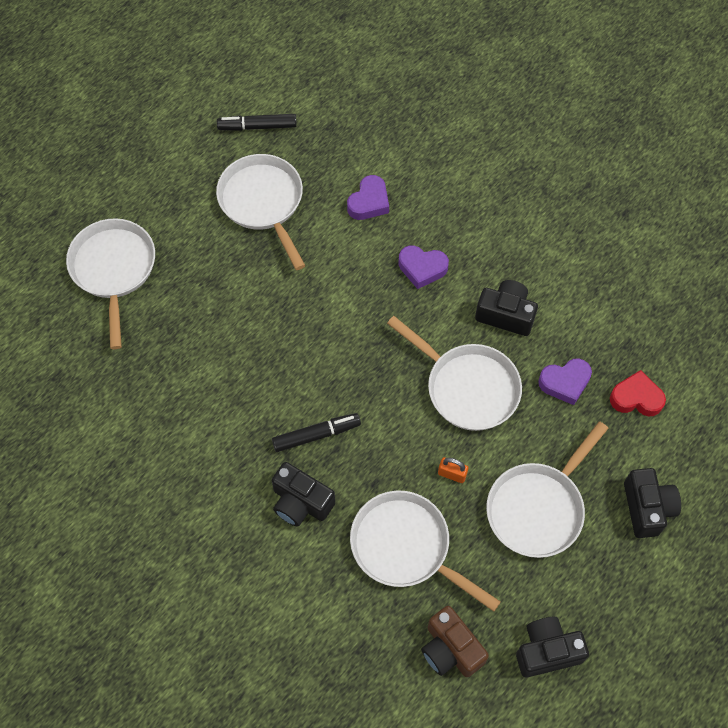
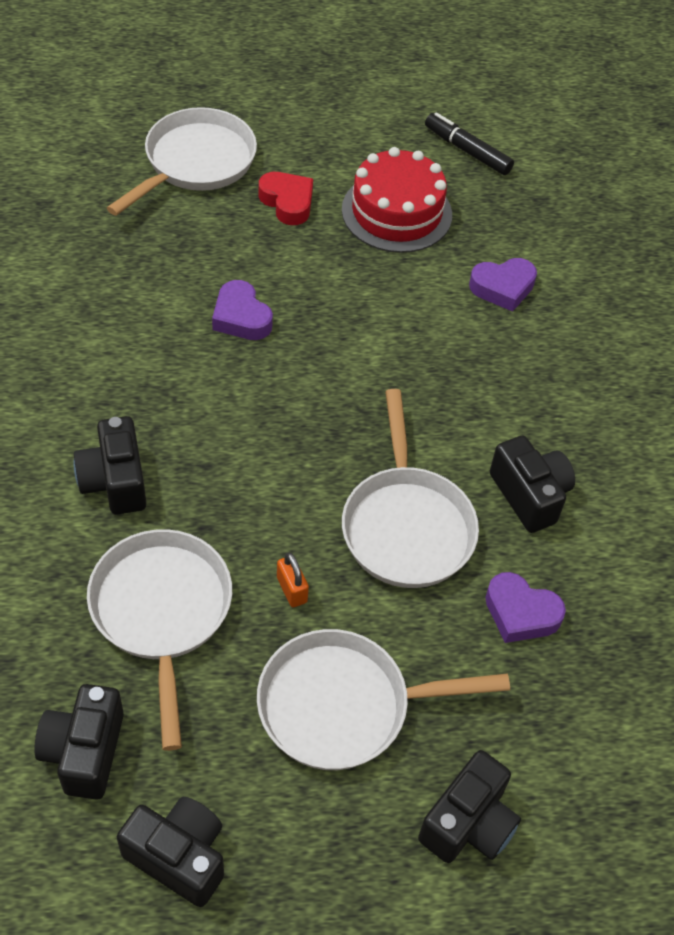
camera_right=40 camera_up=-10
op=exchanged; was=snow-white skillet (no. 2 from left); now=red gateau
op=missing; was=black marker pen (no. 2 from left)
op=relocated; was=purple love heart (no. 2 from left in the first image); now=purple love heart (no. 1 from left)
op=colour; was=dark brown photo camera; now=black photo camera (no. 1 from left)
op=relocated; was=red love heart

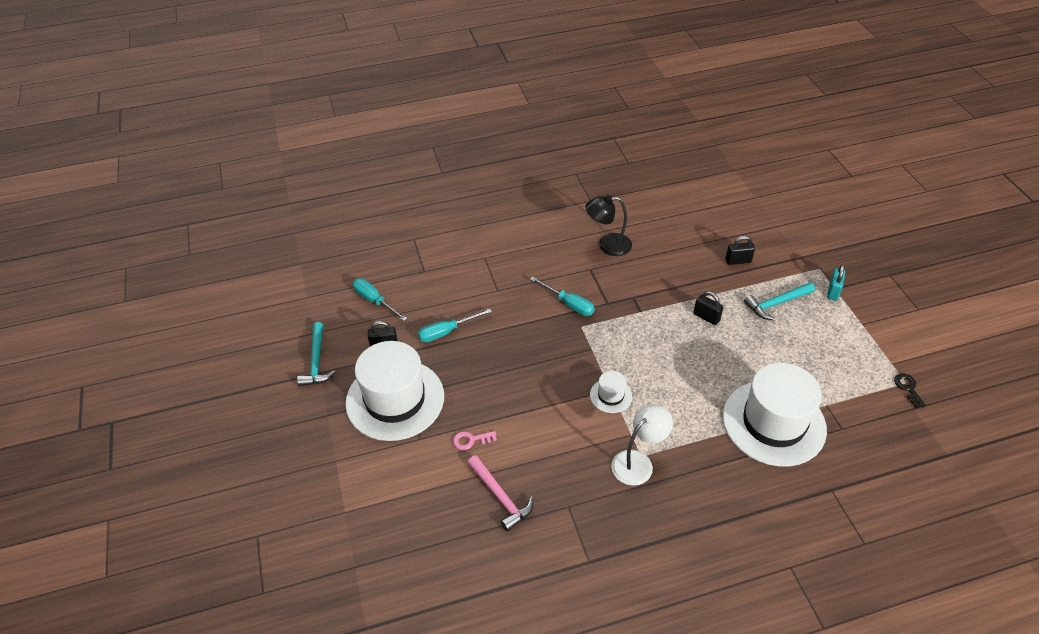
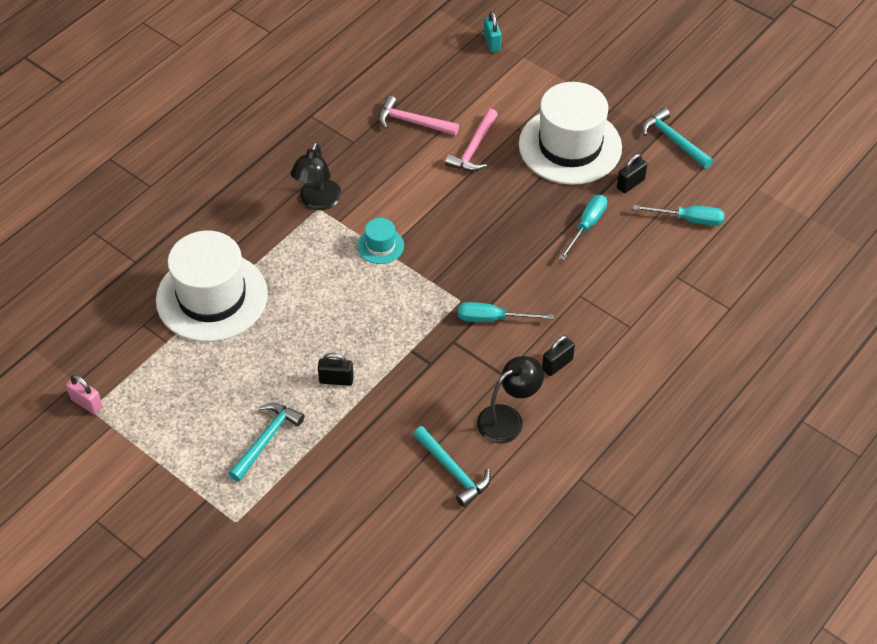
camera_right=145 camera_up=5
op=exchanged; was=rose-pink latchkey; now=rose-pink hammer (no. 2 from left)
op=colour; was=snow-white hat (no. 2 from left); now=aqua hat
op=colour; was=snow-white lamp; now=black lamp (no. 1 from left)
op=relocated; was=black padlock (no. 3 from left in the first image); now=black padlock (no. 2 from left)
op=relocated; was=aqua padlock
op=exchanged; was=black latchkey; now=rose-pink padlock
op=appeared; now=aqua hammer (no. 2 from left)

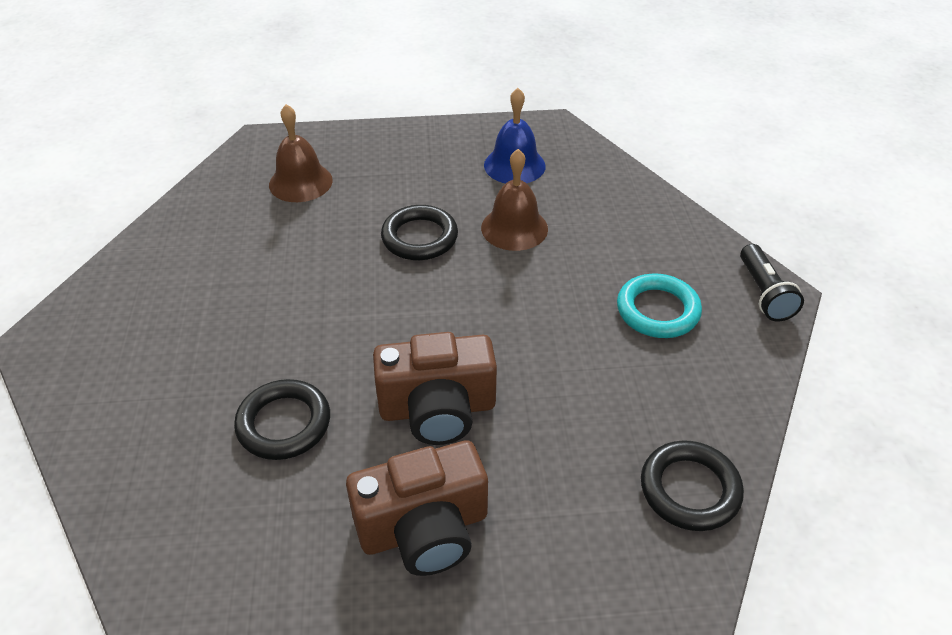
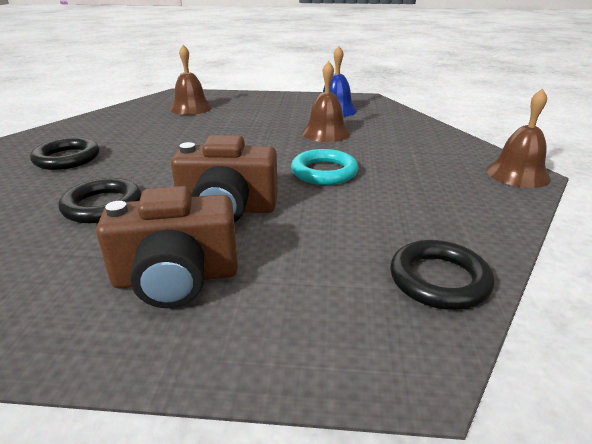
camera_right=10 camera_up=-15
op=relocated; was=black ring (no. 2 from left in the first image); now=black ring (no. 1 from left)
op=relocated; was=aqua ring
op=exchanged; was=black torch; now=dark brown school bell (no. 3 from left)

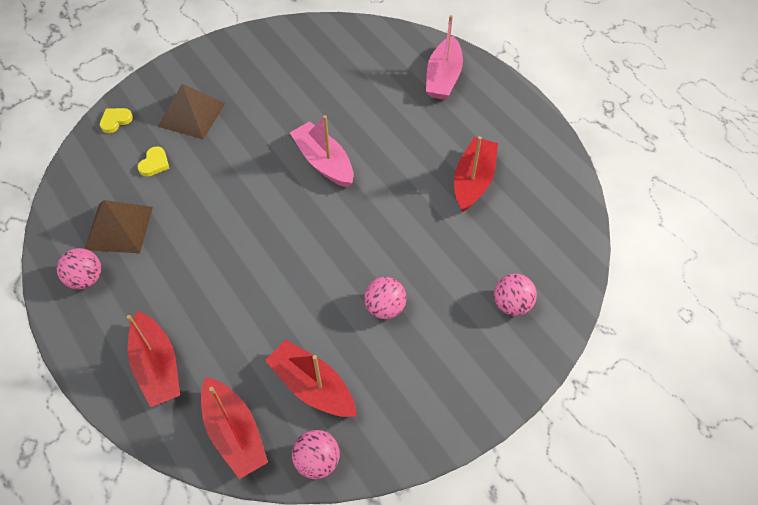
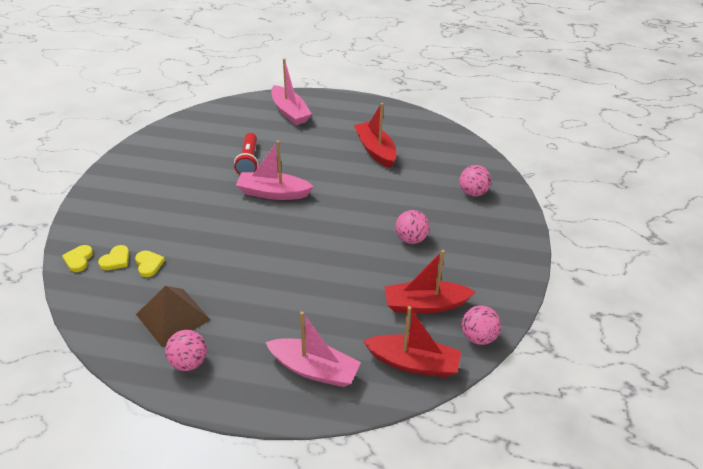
camera_right=-45 camera_up=-15
op=colour; was=red toy boat (no. 1 from left); now=rose-pink toy boat (no. 3 from left)
op=missing; was=dark brown solid pyramid (no. 2 from left)
op=appeared; now=bright yellow love heart (no. 2 from left)
op=appeared; now=red torch

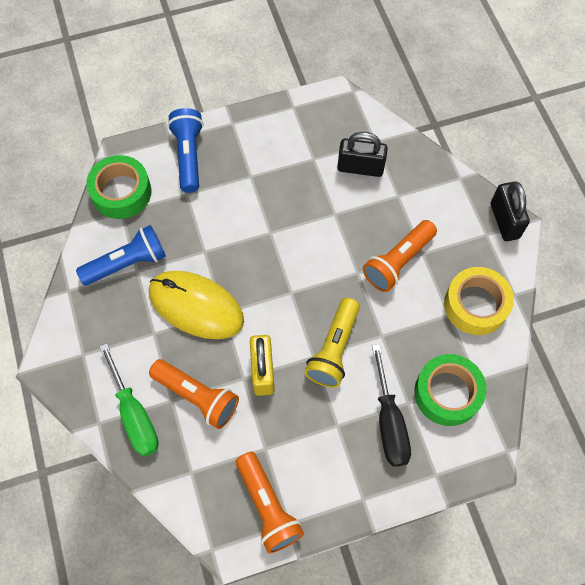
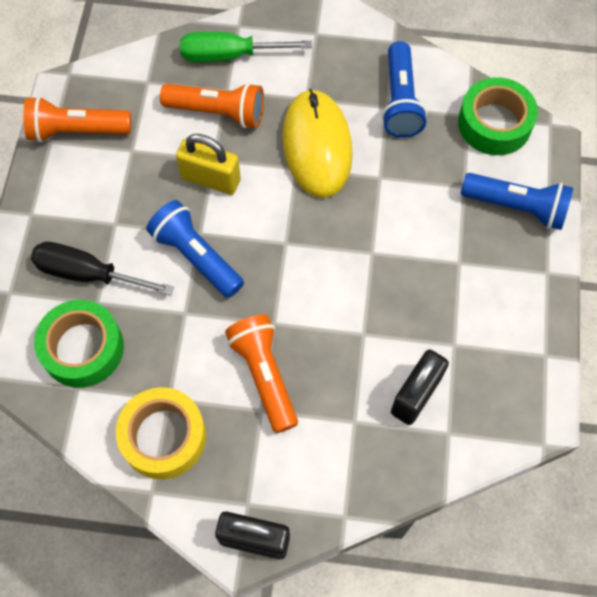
camera_right=115 camera_up=0
op=spun; was=bright yellow mouse; clockwise=-60
op=spun; was=orange-coloured torch (no. 1 from left in the first image); clockwise=-135
op=colour; was=bright yellow torch; now=blue torch (no. 1 from left)

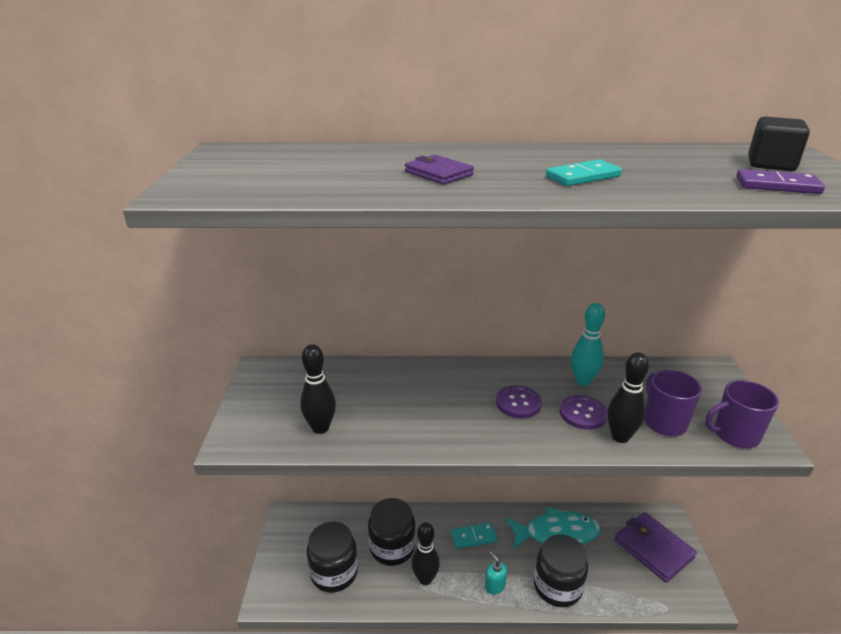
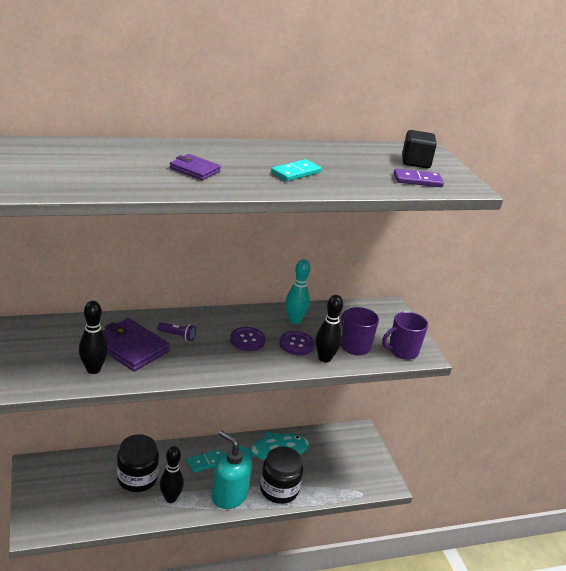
camera_right=-20 camera_up=0
op=missing; was=black preserve jar (no. 1 from left)
op=size; was=aqua soap dispenser; ratio=2.16
op=relocated; was=purple wallet (no. 2 from left in the first image); now=purple wallet (no. 1 from left)
op=appeared; now=purple torch

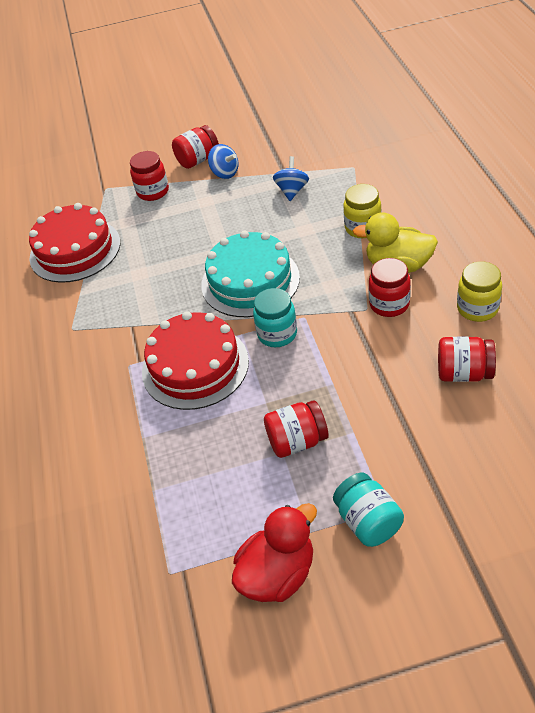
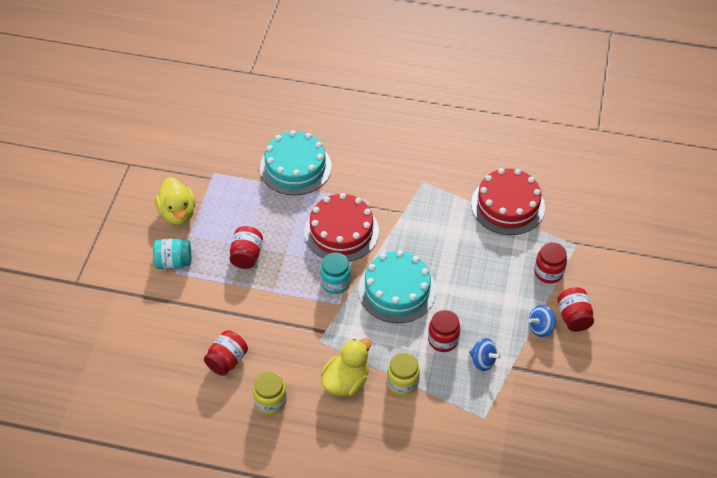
camera_right=110 camera_up=5
op=colour; was=red duck; now=bright yellow duck (no. 1 from left)
op=relocated; was=red preserve jar (no. 4 from left in the first image); now=red preserve jar (no. 3 from left)
op=appeared; now=aqua gateau (no. 1 from left)

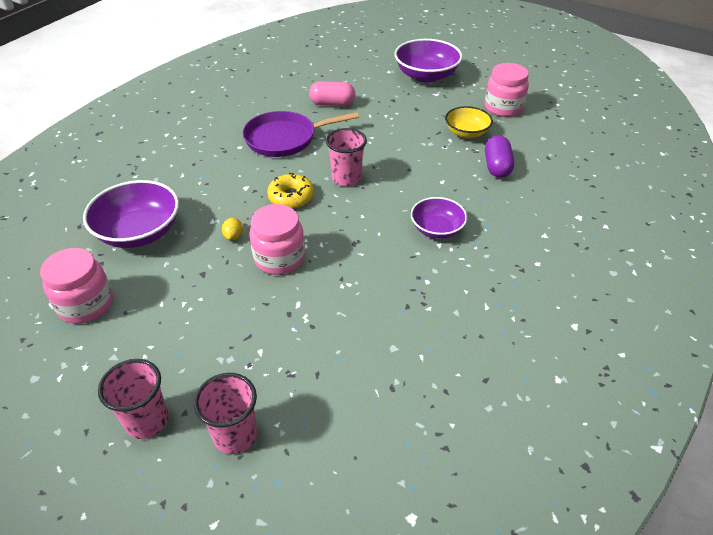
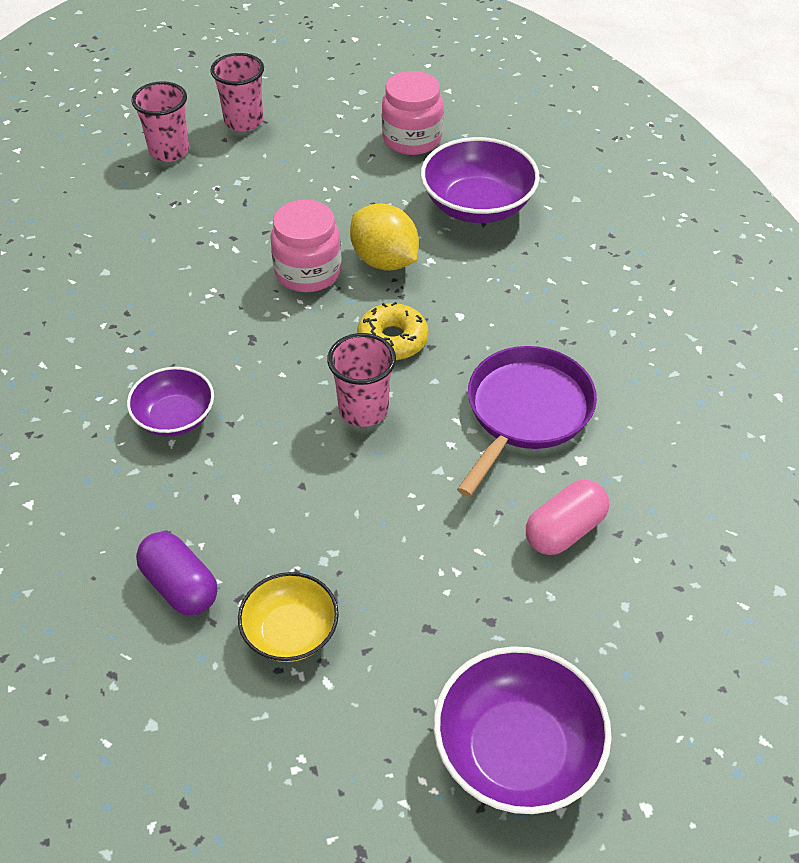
camera_right=135 camera_up=5
op=size; was=bright yellow lemon; ratio=2.25
op=missing; was=rose-pink preserve jar (no. 3 from left)

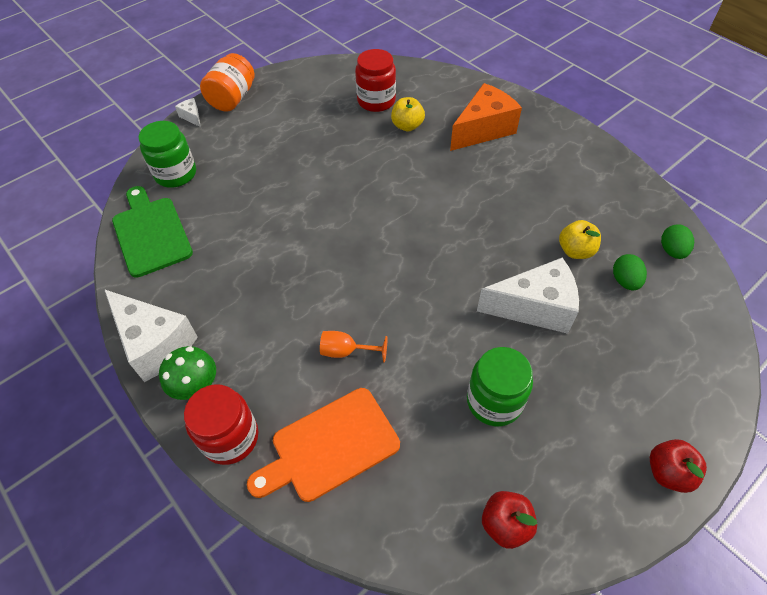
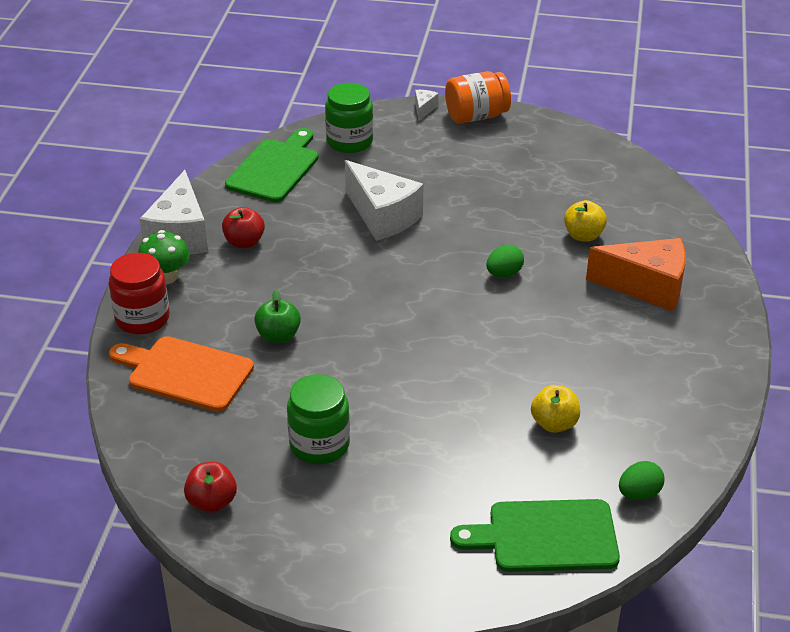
camera_right=50 camera_up=-15
op=exchanged; was=orange-coloured goblet; now=emerald apple
op=missing; was=red preserve jar (no. 2 from left)
op=relocated; was=snow-white piece of cheese (no. 3 from left in the first image); now=snow-white piece of cheese (no. 2 from left)
op=relocated; was=emerald toy egg (no. 1 from left)
op=relocated; was=red apple (no. 2 from left)
op=appeared; now=emerald bread board (no. 2 from left)

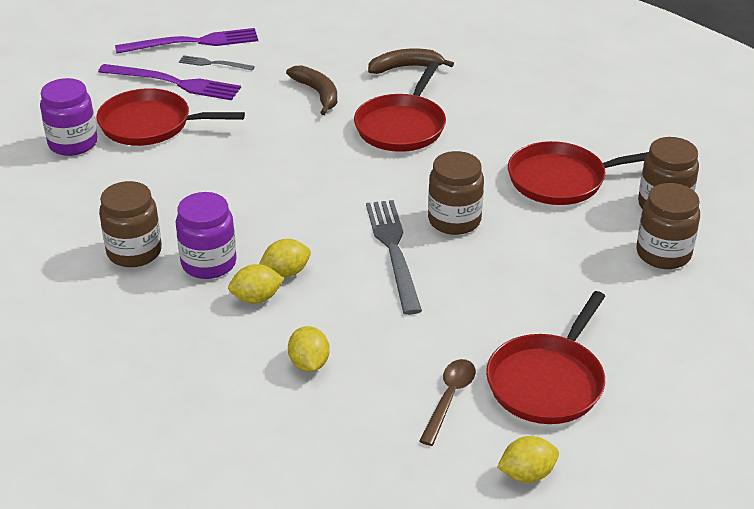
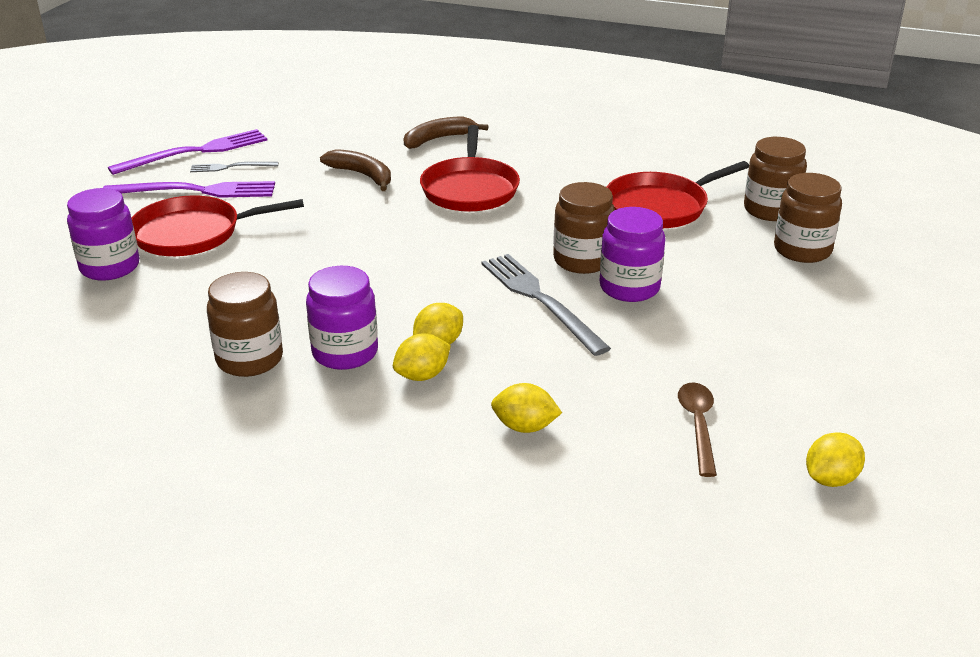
camera_right=-20 camera_up=-5
op=spun; was=bright yellow lemon (no. 3 from left); clockwise=-45
op=missing; was=red skillet (no. 3 from left)
op=appeared; now=purple preserve jar (no. 3 from left)

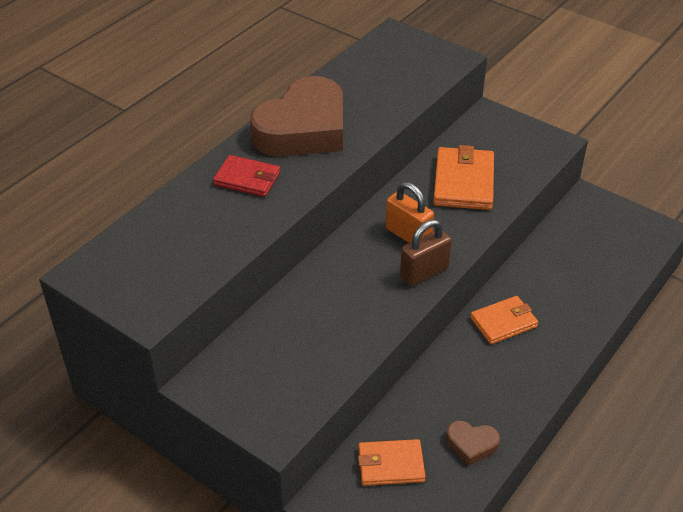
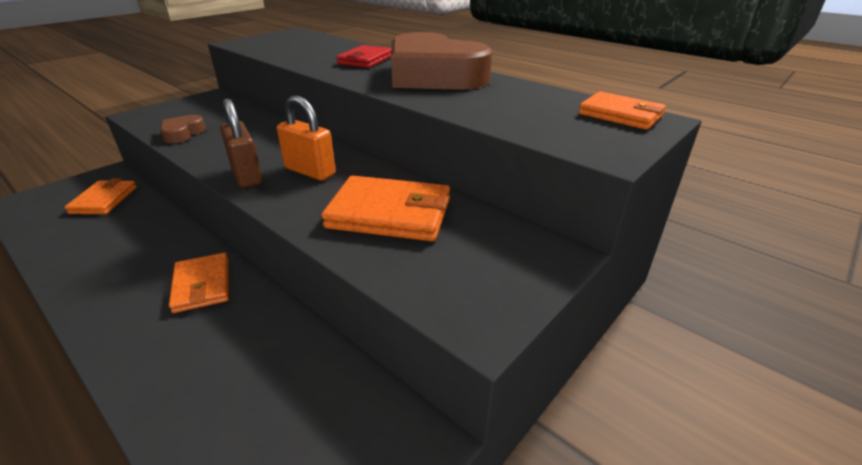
camera_right=95 camera_up=-10
op=spun; was=orange-coloured padlock; clockwise=75
op=relocated; was=dark brown love heart (no. 2 from left in the first image); now=dark brown love heart (no. 1 from left)
op=appeared; now=orange-coloured wallet (no. 4 from left)

